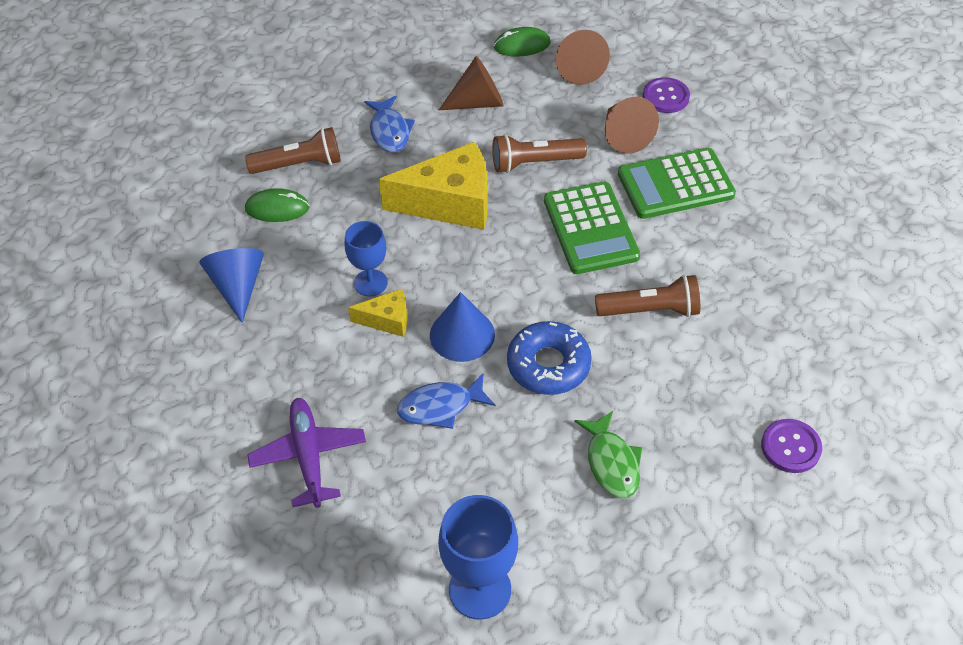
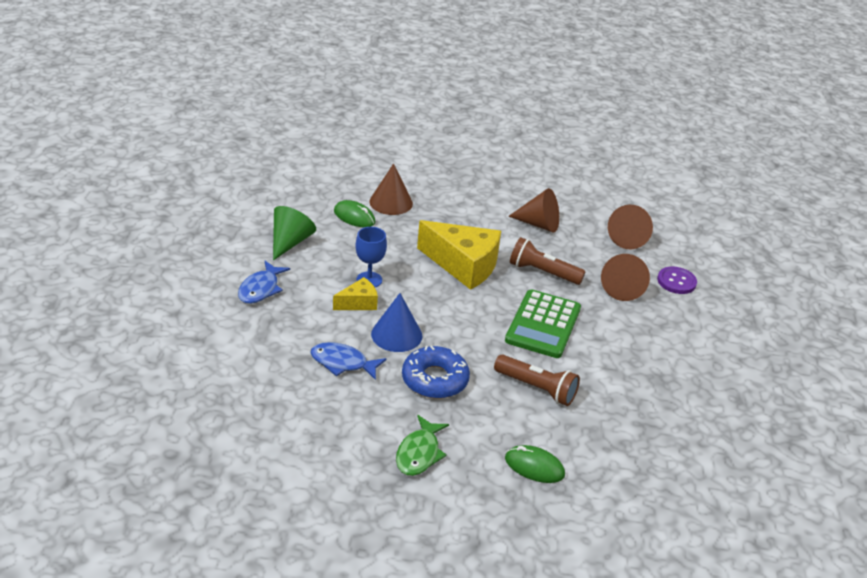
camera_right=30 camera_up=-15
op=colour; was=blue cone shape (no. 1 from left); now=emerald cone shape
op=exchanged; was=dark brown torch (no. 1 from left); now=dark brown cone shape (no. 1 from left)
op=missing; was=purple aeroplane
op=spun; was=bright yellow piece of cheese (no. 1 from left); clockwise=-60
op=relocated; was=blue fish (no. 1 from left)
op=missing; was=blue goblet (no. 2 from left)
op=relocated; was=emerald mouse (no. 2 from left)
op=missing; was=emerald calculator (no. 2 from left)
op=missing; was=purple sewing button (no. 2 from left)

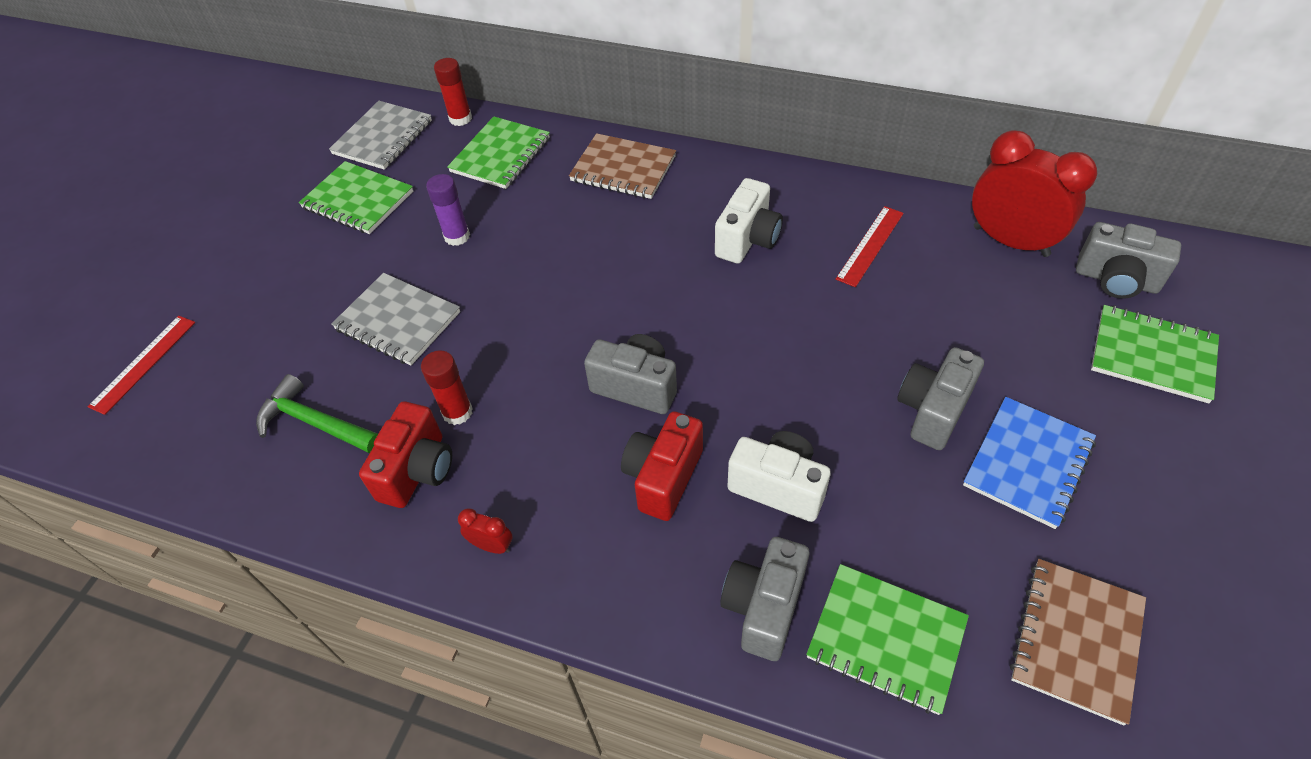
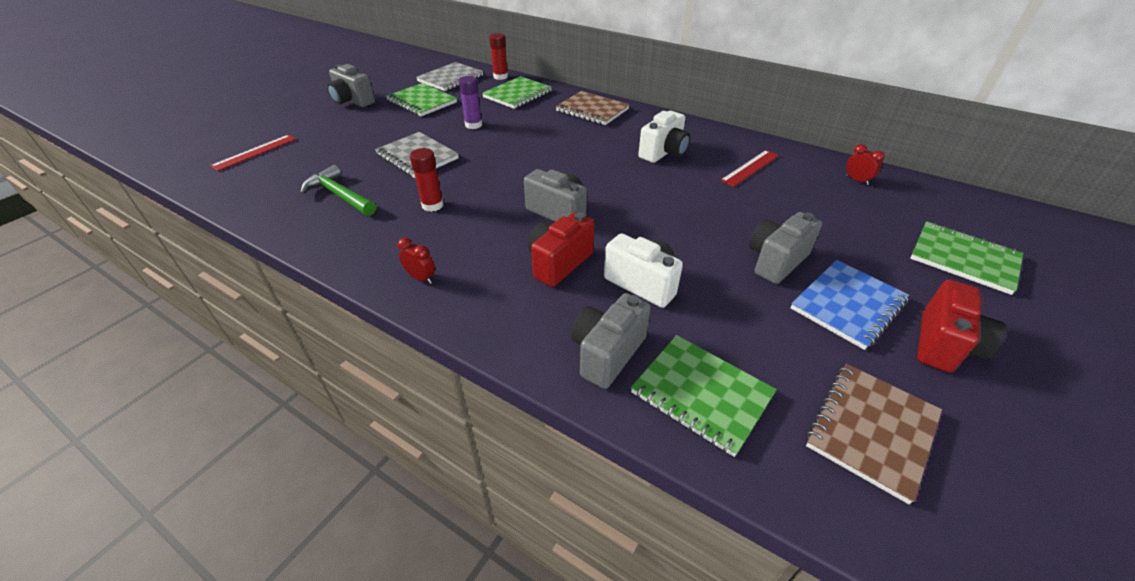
camera_right=10 camera_up=-10
op=relocated; was=red photo camera (no. 1 from left in the first image); now=red photo camera (no. 2 from left)
op=size; was=red bedside clock (no. 2 from left); ratio=0.41
op=relocated; was=gray photo camera (no. 4 from left in the first image); now=gray photo camera (no. 1 from left)

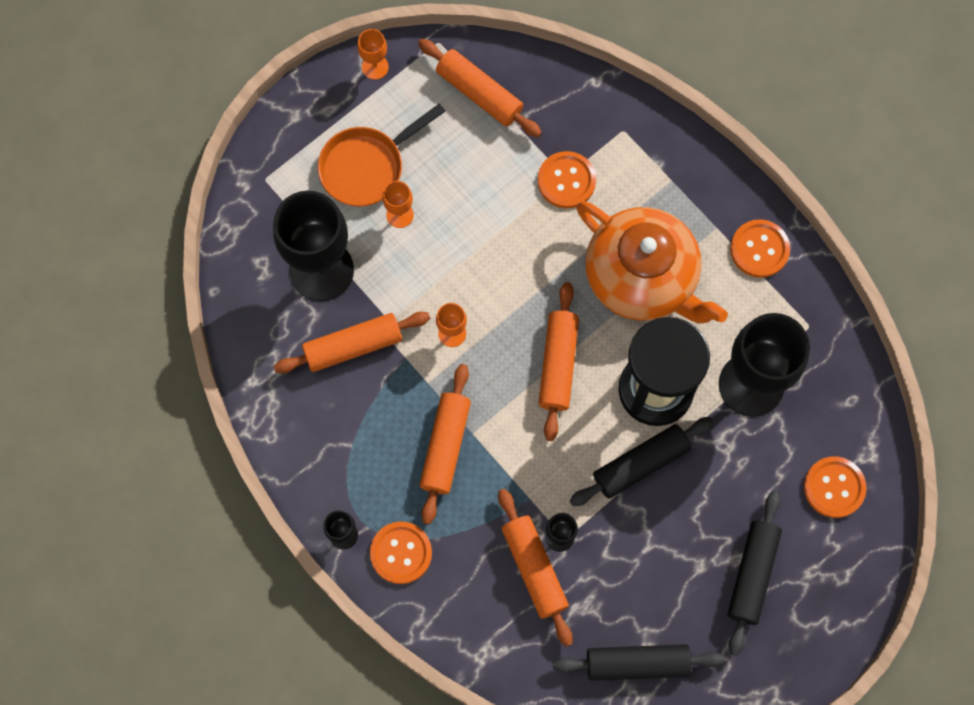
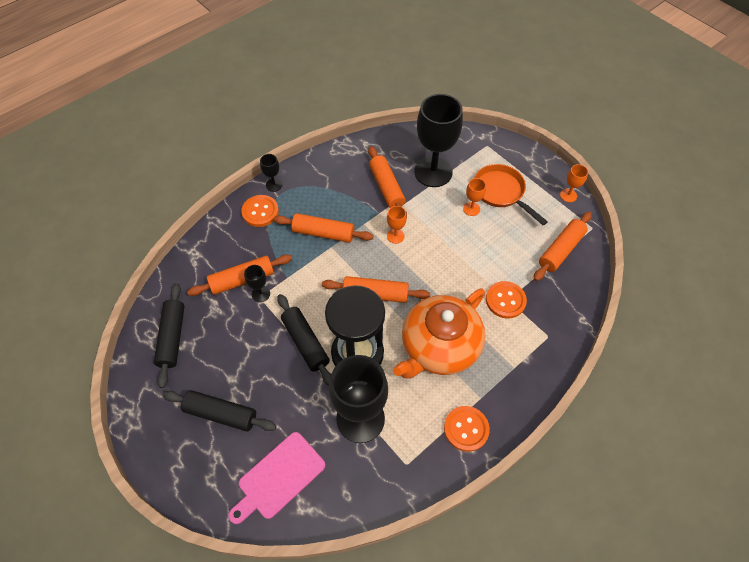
camera_right=90 camera_up=-15
op=exchanged; was=orange-coloured sewing button (no. 4 from left); now=rose-pink bread board

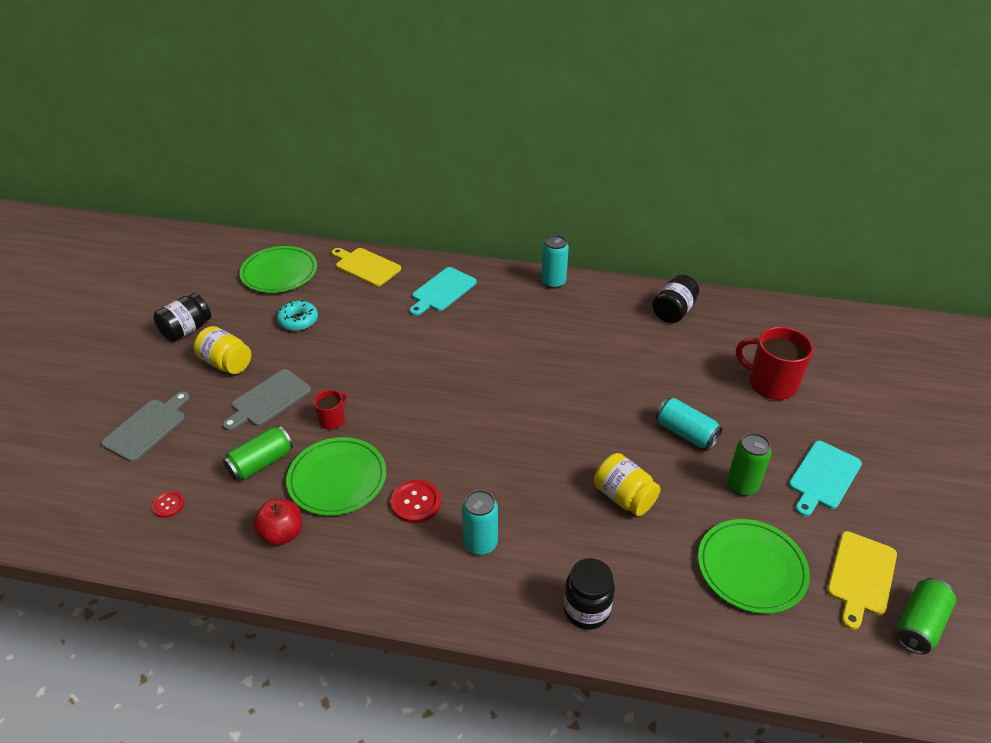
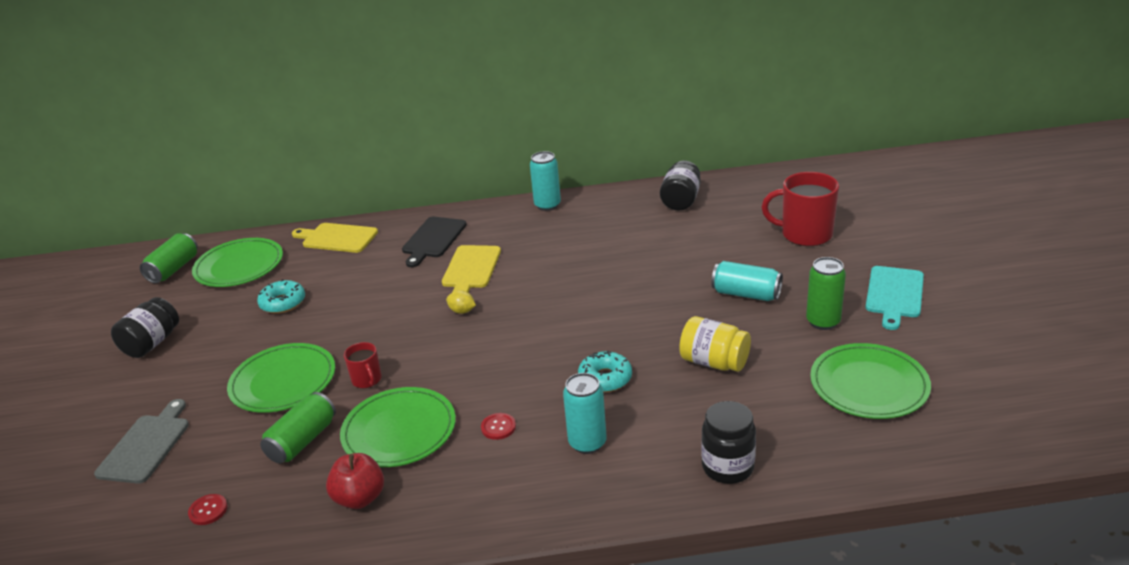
camera_right=-15 camera_up=-10
op=missing; was=bright yellow preserve jar (no. 1 from left)
op=exchanged; was=gray bread board (no. 2 from left); now=emerald dinner plate (no. 2 from left)
op=spun; was=red tea mug (no. 1 from left); clockwise=135
op=size; was=red sewing button (no. 2 from left); ratio=0.61
op=colour; was=aqua bread board (no. 1 from left); now=black bread board
op=relocated; was=bright yellow bread board (no. 2 from left)
op=relocated; was=emerald can (no. 3 from left in the first image); now=emerald can (no. 1 from left)
op=appeared; now=bright yellow lemon
op=appeared; now=aqua doughnut (no. 2 from left)

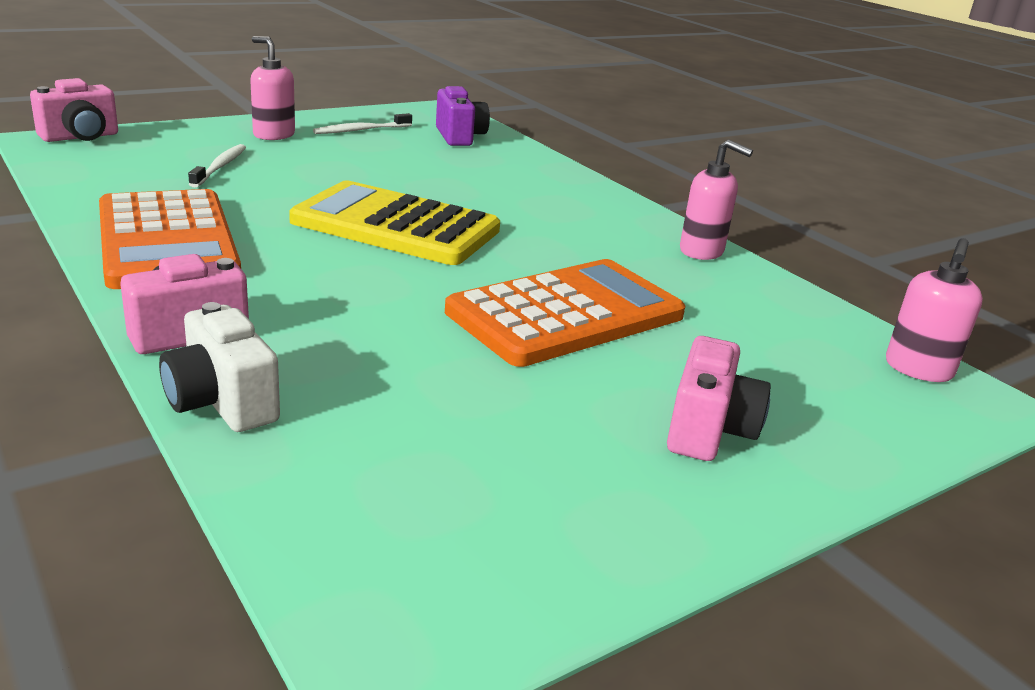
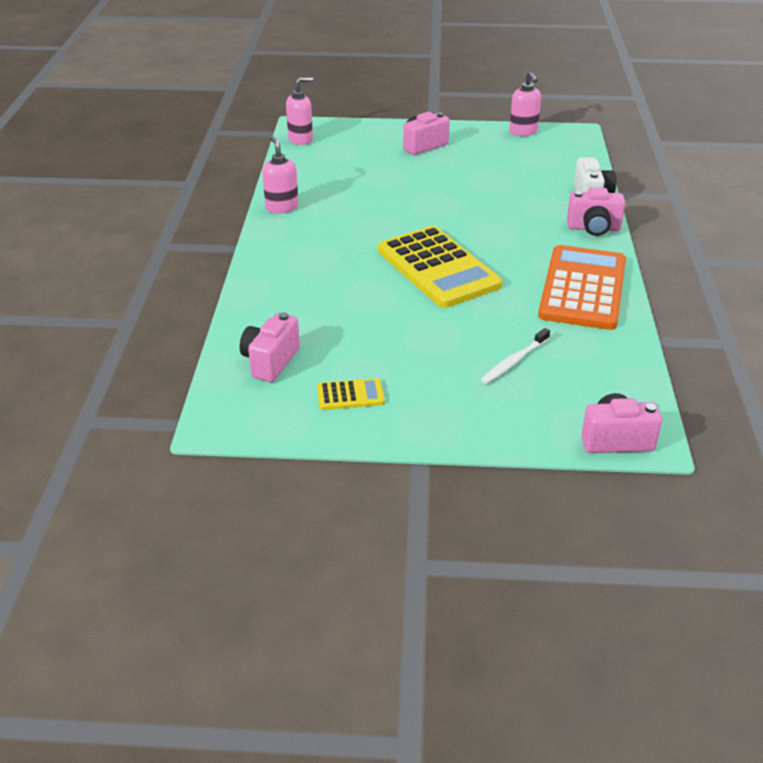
camera_right=-140 camera_up=10
op=relocated; was=rose-pink soap dispenser (no. 1 from left in the first image); now=rose-pink soap dispenser (no. 3 from left)
op=exchanged; was=snow-white tooth brush (no. 2 from left); now=bright yellow calculator (no. 1 from left)
op=colour; was=purple photo camera; now=rose-pink photo camera (no. 1 from left)
op=missing; was=orange-coloured calculator (no. 2 from left)

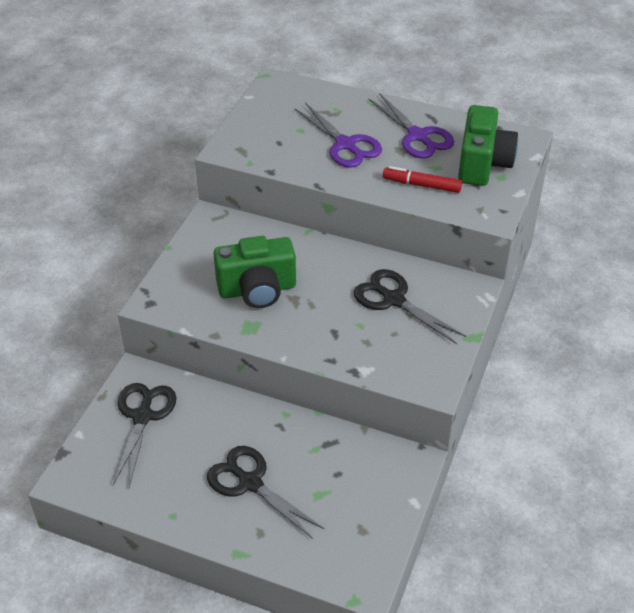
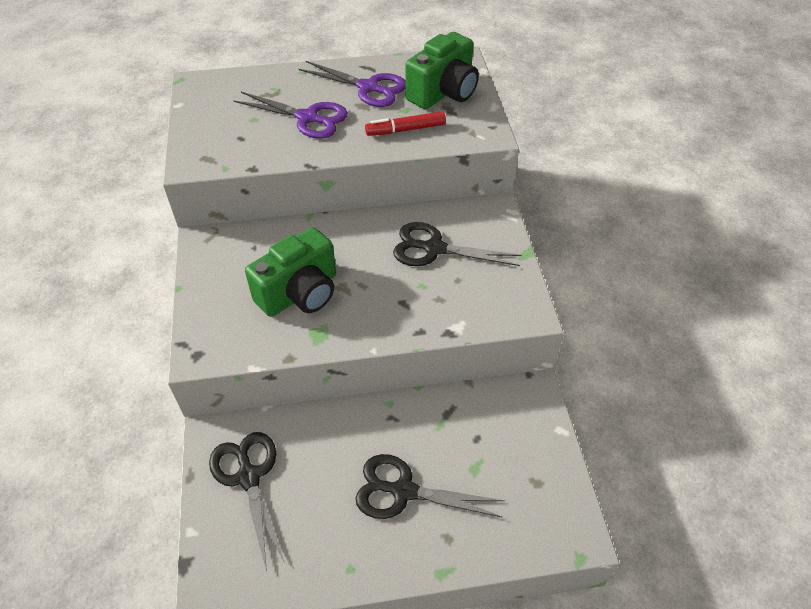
camera_right=-30 camera_up=5
op=spun; was=emerald photo camera (no. 2 from left); clockwise=60

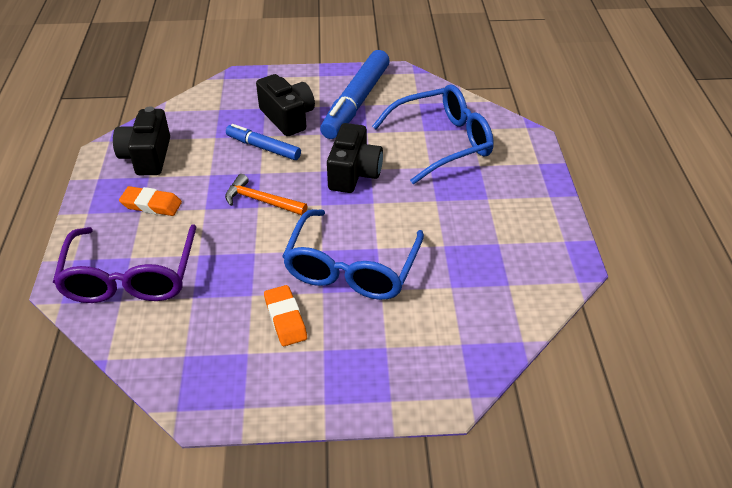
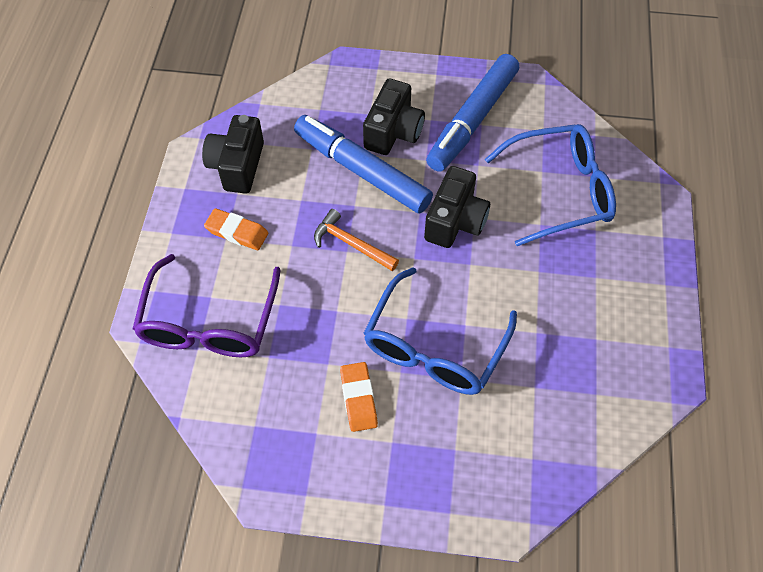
camera_right=10 camera_up=15
op=size; was=blue marker pen (no. 1 from left); ratio=1.76
op=spun; was=black photo camera (no. 2 from left); clockwise=45

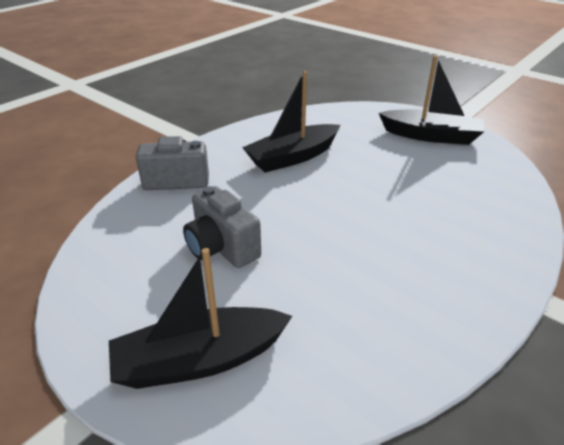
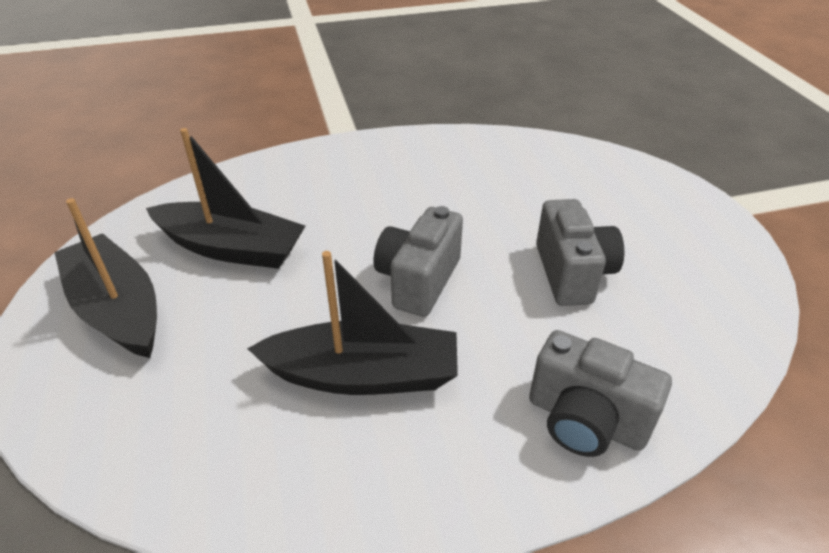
camera_right=-145 camera_up=5
op=relocated; was=black toy boat (no. 1 from left in the first image); now=black toy boat (no. 2 from left)
op=appeared; now=gray photo camera (no. 1 from left)

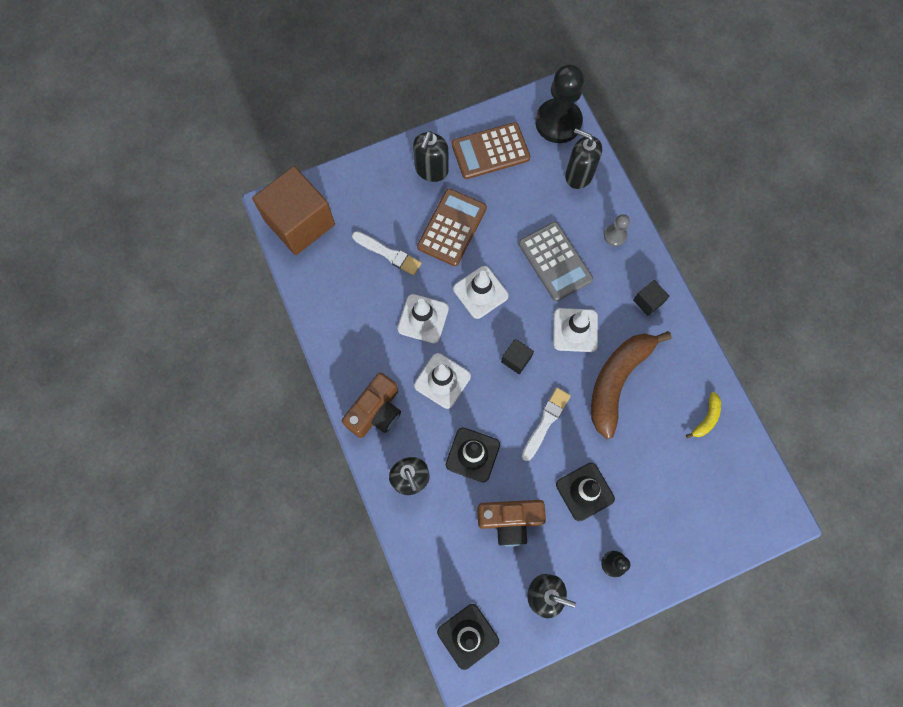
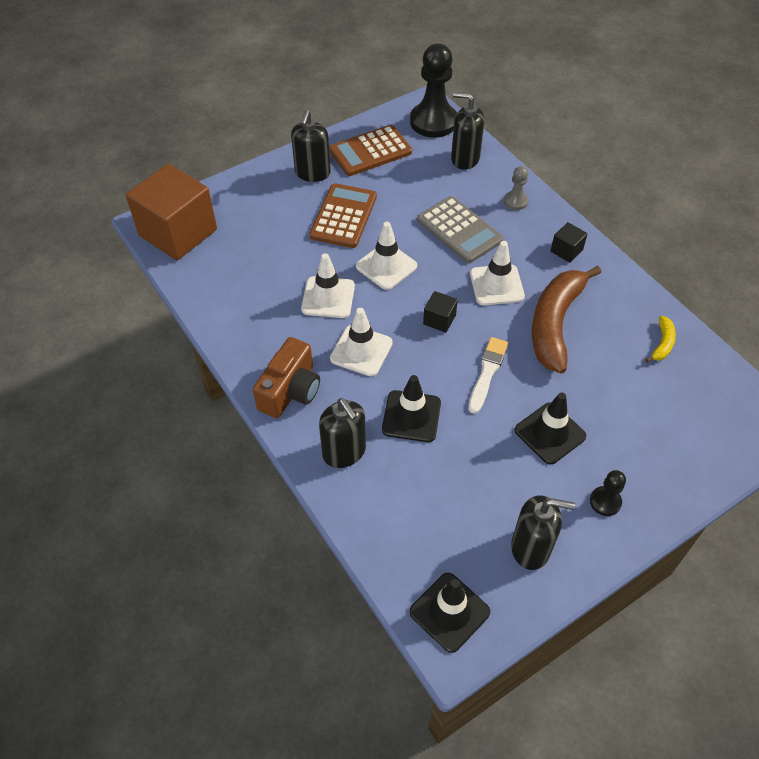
camera_right=-10 camera_up=-20
op=missing; was=snow-white brush (no. 1 from left)
op=missing; was=dark brown photo camera (no. 2 from left)

